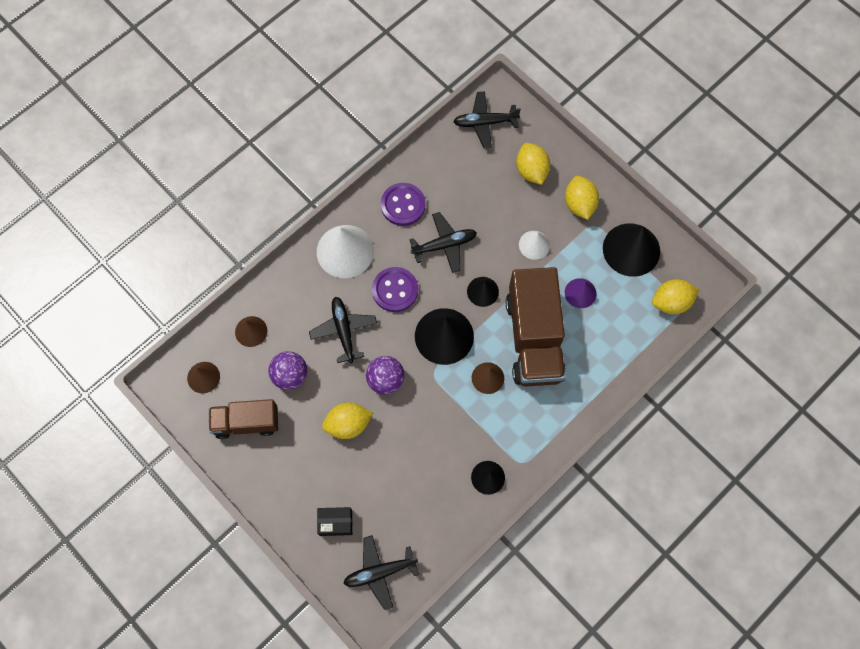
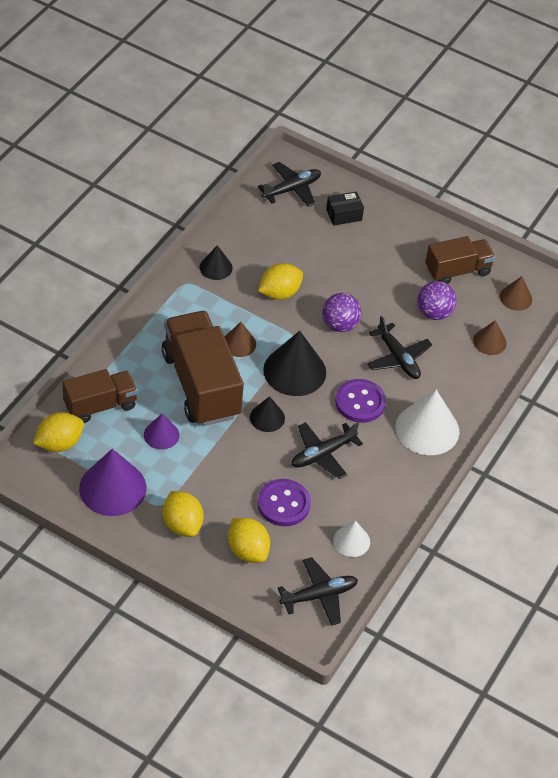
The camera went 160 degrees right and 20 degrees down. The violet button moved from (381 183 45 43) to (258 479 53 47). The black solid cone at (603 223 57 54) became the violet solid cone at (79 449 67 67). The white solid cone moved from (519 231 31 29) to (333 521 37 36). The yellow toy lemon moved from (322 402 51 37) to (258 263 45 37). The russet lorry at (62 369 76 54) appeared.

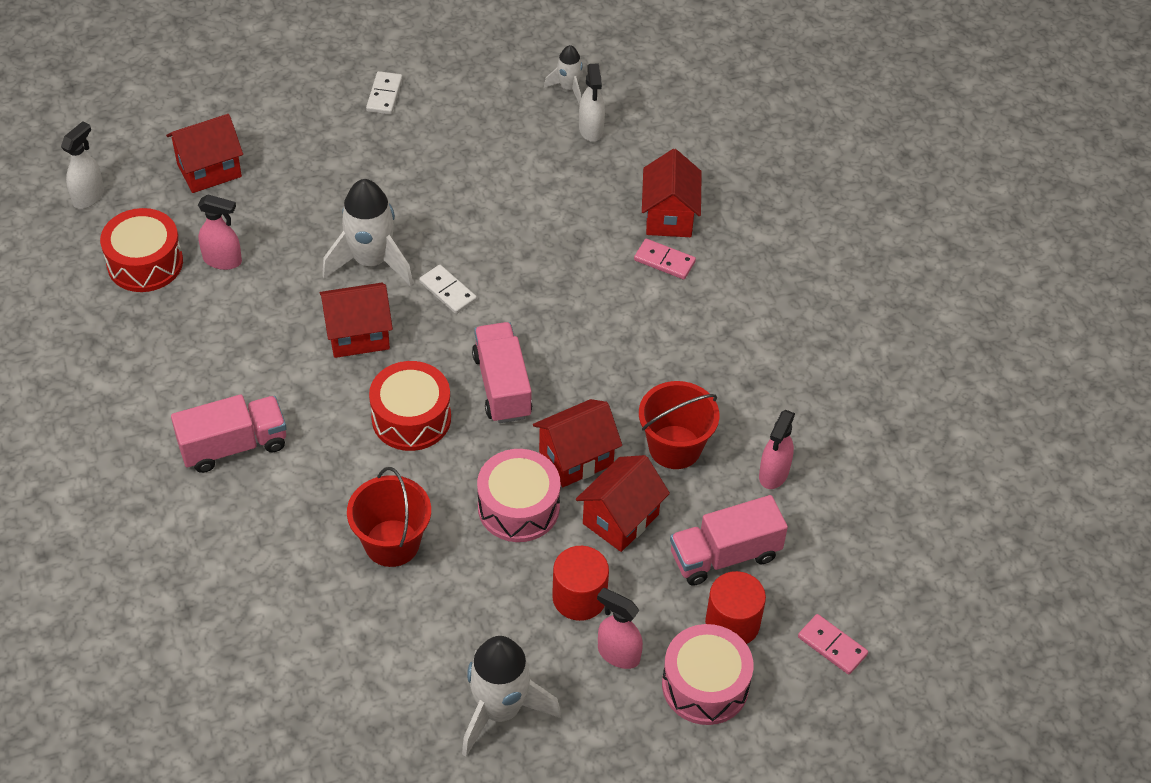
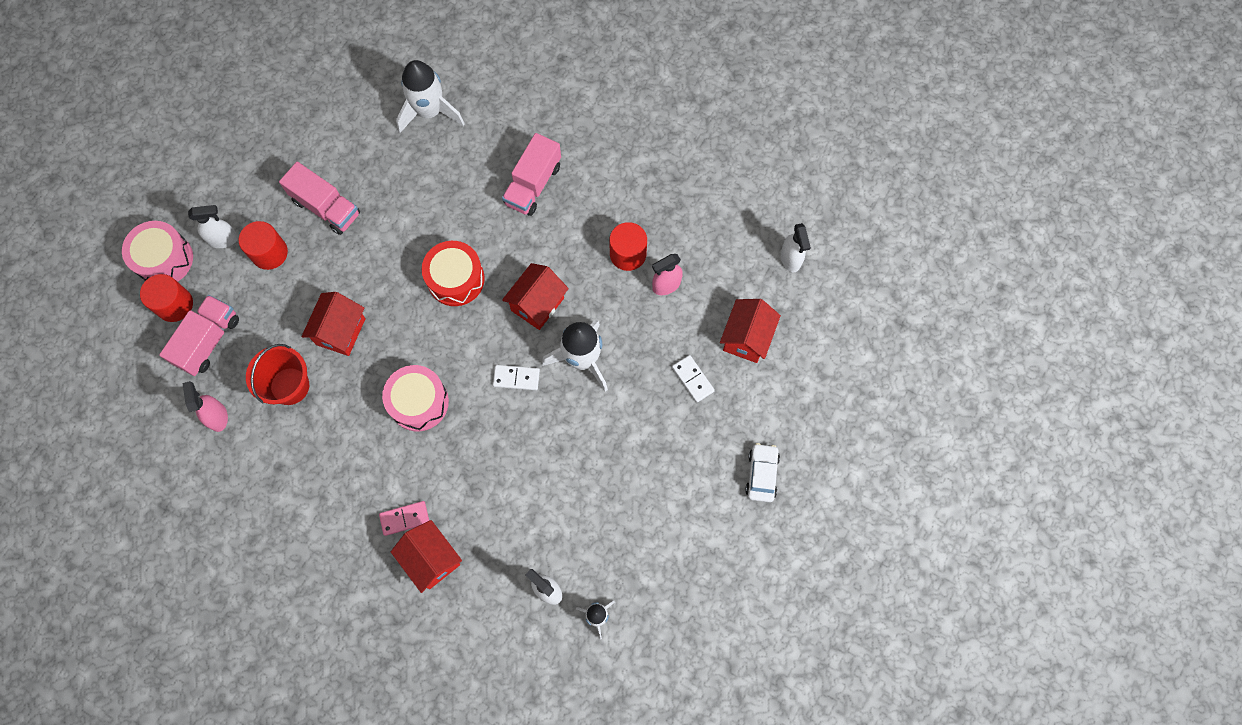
The camera went 140 degrees right and 20 degrees up. The white domino piece moved from (366 71 37 44) to (672 355 43 48). The crimson snare drum at (100 208 83 84) disappeared. The pink lorry moved from (472 322 60 101) to (279 162 81 73). The pink snare drum moved from (477 449 84 93) to (382 365 67 66). The crimson cottage at (576 455 94 97) disappeared. The crimson sand bucket at (347 467 84 100) disappeared. The pink sprayer at (597 588 46 81) became the white sprayer at (188 205 50 43). The pink domino piece at (798 614 70 61) disappeared. The white spaceship moved from (462 636 99 121) to (396 60 69 73). The crimson cylinder shape at (609 222 38 49) appeared. The white automobile at (745 443 35 59) appeared.

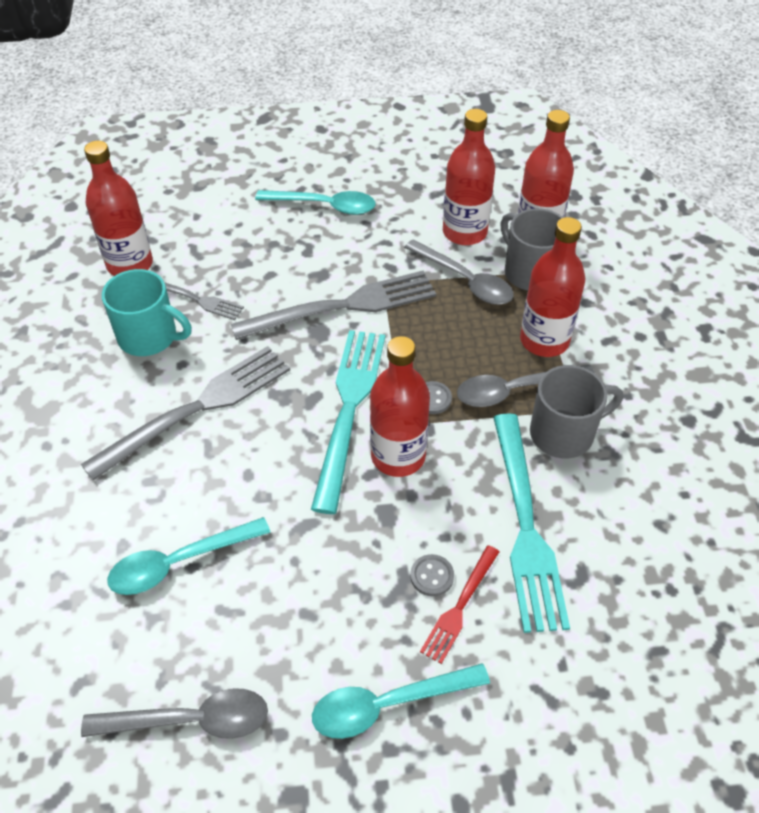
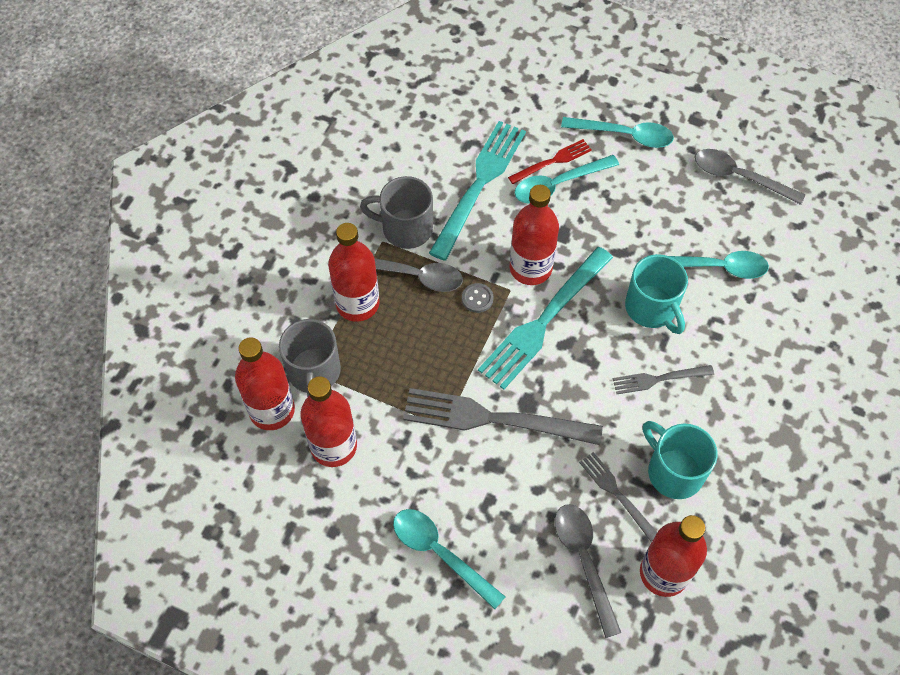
The camera went 150 degrees left and 10 degrees up. The ash-grey tablespoon moved from (404 239 110 66) to (555 504 66 134). The ash-grey table fork at (81 346 209 135) changed to 0.52 times the size. The ash-grey button at (410 554 44 42) was replaced by the turquoise tablespoon at (515 155 104 49). The turquoise tea mug at (625 254 63 80) appeared.

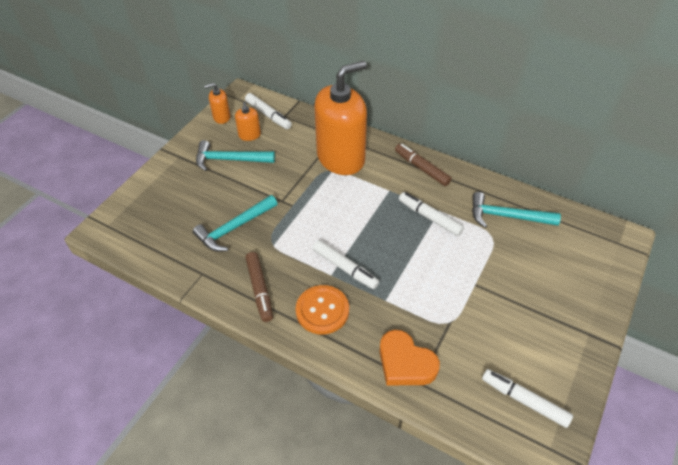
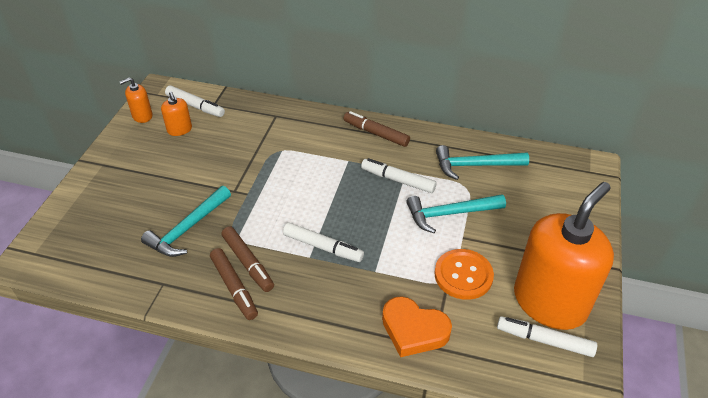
The camera went 15 degrees left and 5 degrees down. The orange soap dispenser moved from (314 61 53 114) to (514 182 100 148). The turquoise hammer moved from (196 140 79 31) to (406 194 100 39). The orange button moved from (296 285 53 49) to (435 249 59 51). The russet marker at (221 226 53 66) appeared.

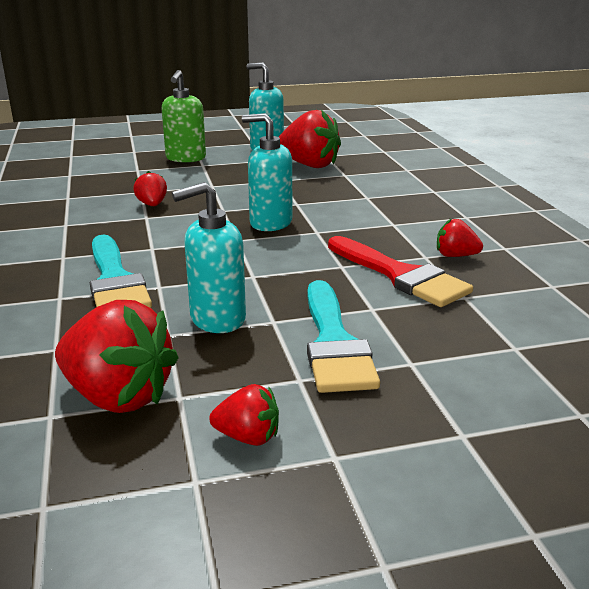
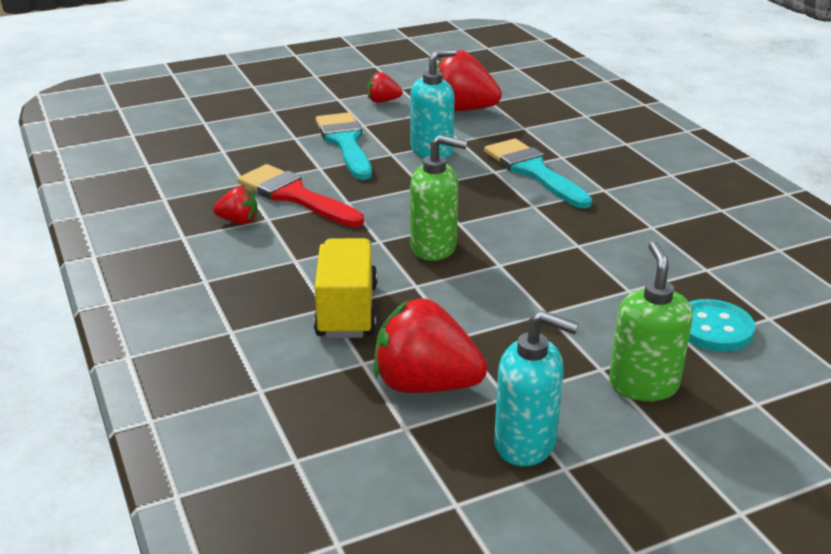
The camera went 170 degrees right and 5 degrees up. The turquoise soap dispenser at (242 113 50 118) became the emerald soap dispenser at (410 135 57 126). The crimson strawberry at (133 171 34 35) disappeared. The yellow lorry at (314 238 63 100) appeared. The turquoise button at (688 299 67 53) appeared.

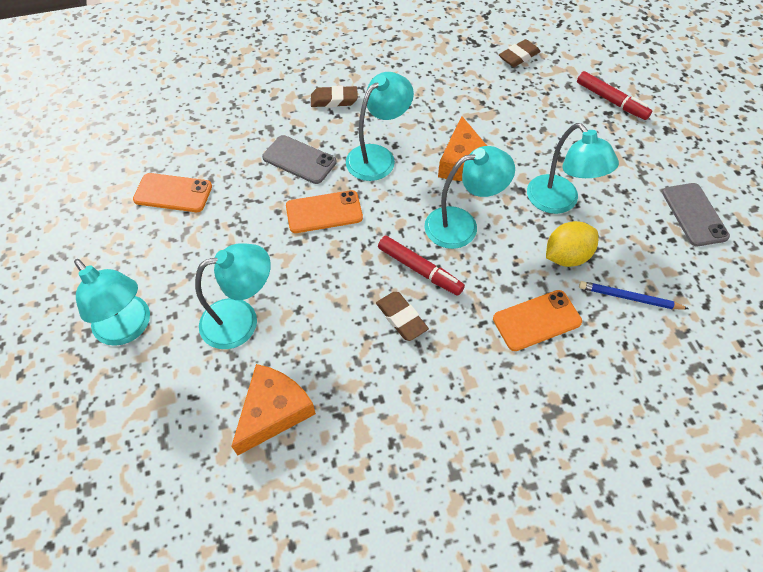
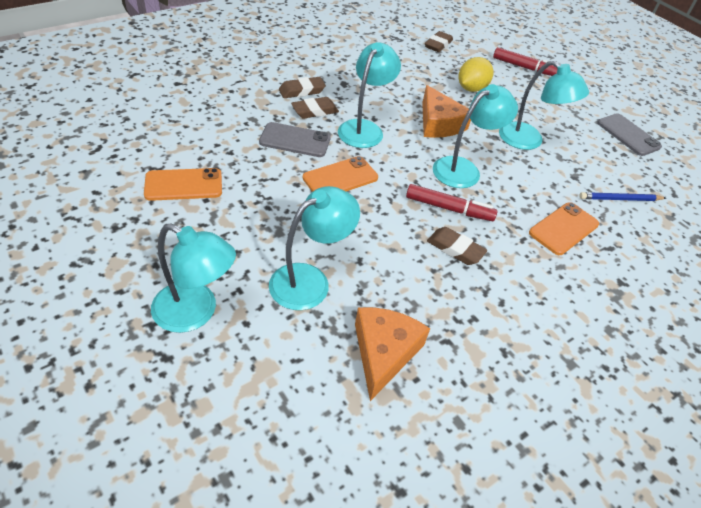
The camera went 25 degrees left and 10 degrees down. The yellow toy lemon moved from (546 221 53 46) to (458 57 35 35). The russet eraser at (291 97 48 22) appeared.

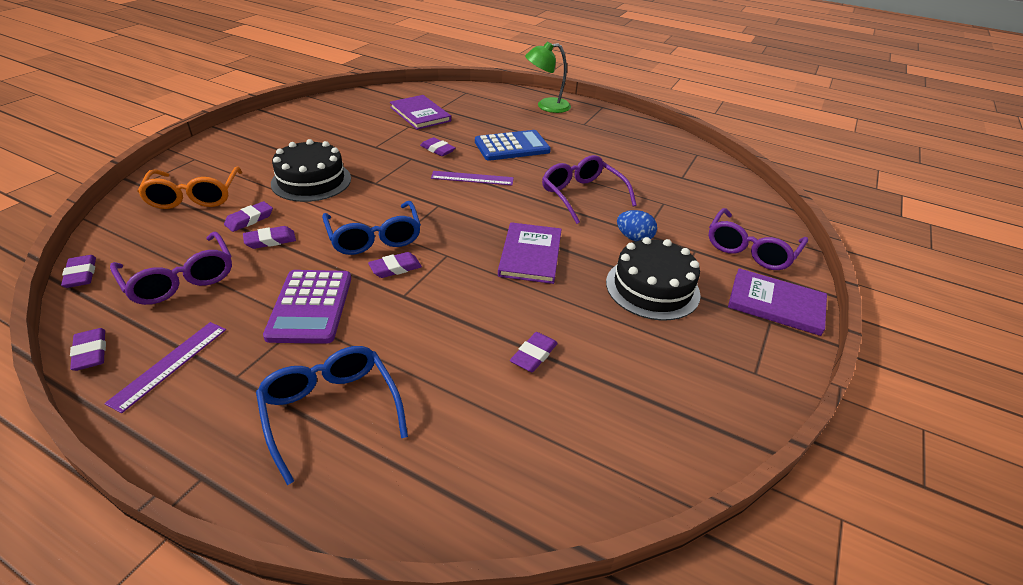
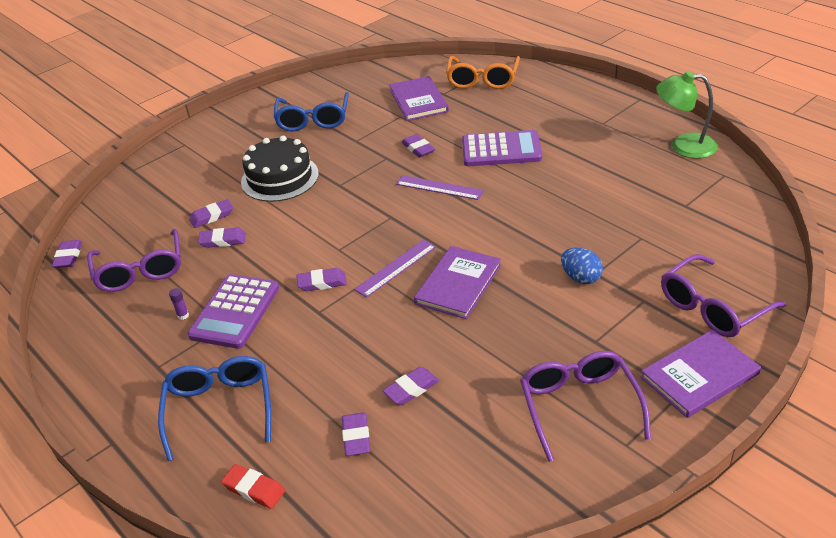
The camera went 25 degrees right and 0 degrees up. The emerald lamp moved from (525 42 46 71) to (656 71 62 88). The blue adding machine at (475 130 76 31) became the violet adding machine at (462 130 80 36). The violet spectacles moved from (542 155 95 69) to (520 351 131 111). The orange spectacles moved from (137 167 105 42) to (446 56 74 33). The blue spectacles moved from (322 201 99 54) to (274 92 75 39). The black cake at (606 237 95 83) disappeared. The violet hardcover at (728 268 99 68) turned 75 degrees counterclockwise. The violet ruler moved from (104 322 122 91) to (354 240 82 58). The violet eraser moved from (70 328 36 43) to (342 412 28 44). The violet glue stick at (169 288 20 32) appeared. The crimson eraser at (221 464 64 45) appeared.

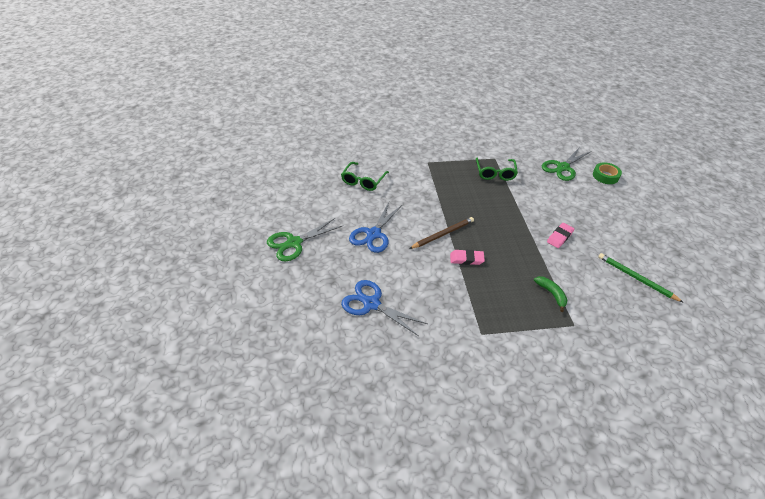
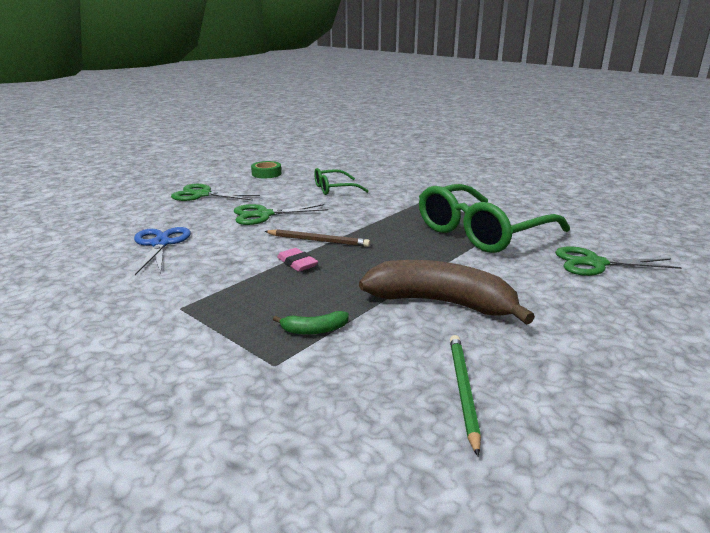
The camera went 50 degrees right and 20 degrees down. The emerald spectacles at (476 157 42 24) changed to 2.01 times the size. The emerald sticky tape moved from (593 162 29 22) to (251 161 30 17). The blue pair of scissors at (349 202 53 51) became the emerald pair of scissors at (234 204 94 21). The pink eraser at (547 223 27 25) was replaced by the russet banana at (359 260 176 65). The emerald banana at (534 276 33 36) turned 60 degrees clockwise.

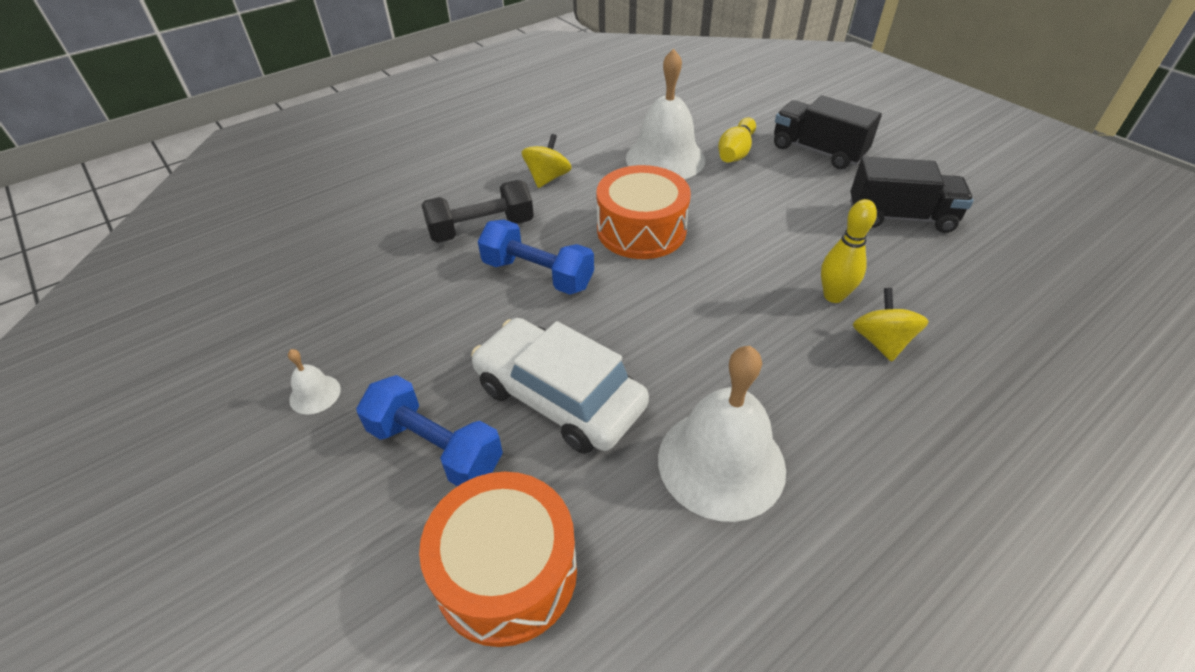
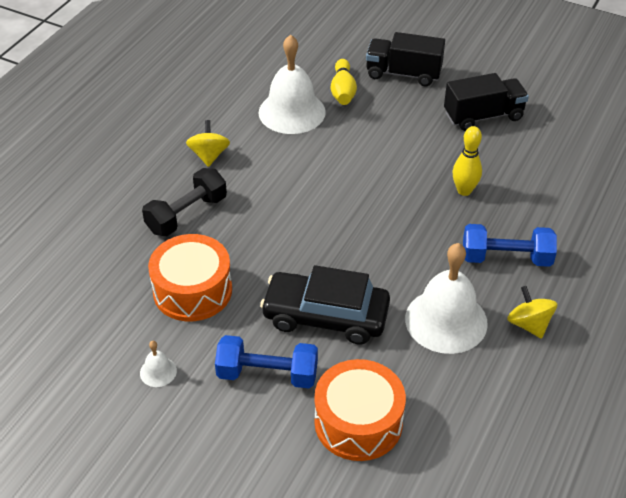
The camera went 25 degrees left and 0 degrees up. The orange snare drum moved from (597 165 94 94) to (148 234 84 87). The blue dumbbell moved from (478 220 116 75) to (463 224 94 43). The yellow toy top moved from (853 288 76 74) to (507 286 50 53). The white automobile at (471 318 178 136) became the black automobile at (260 265 130 80).

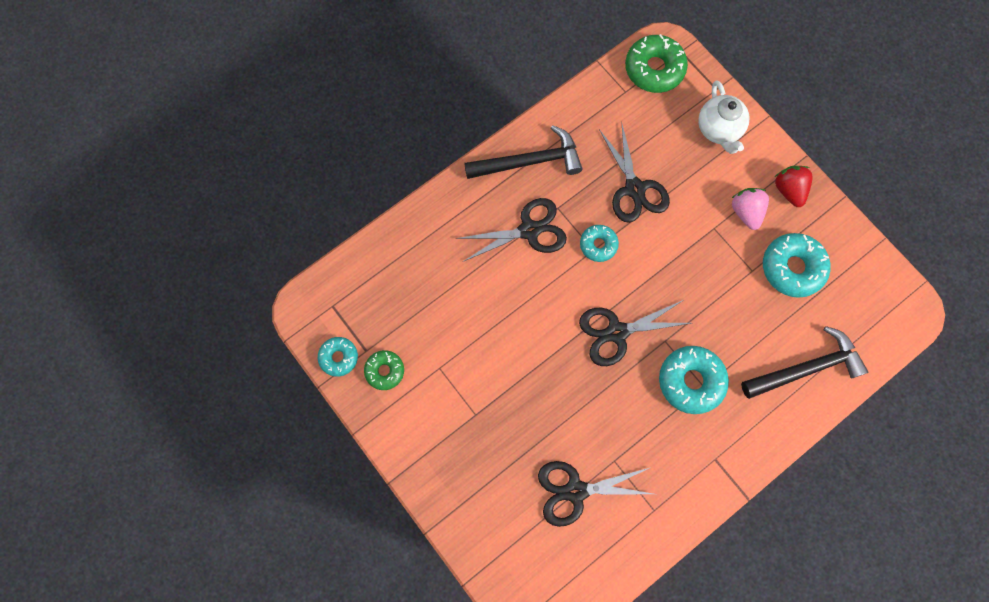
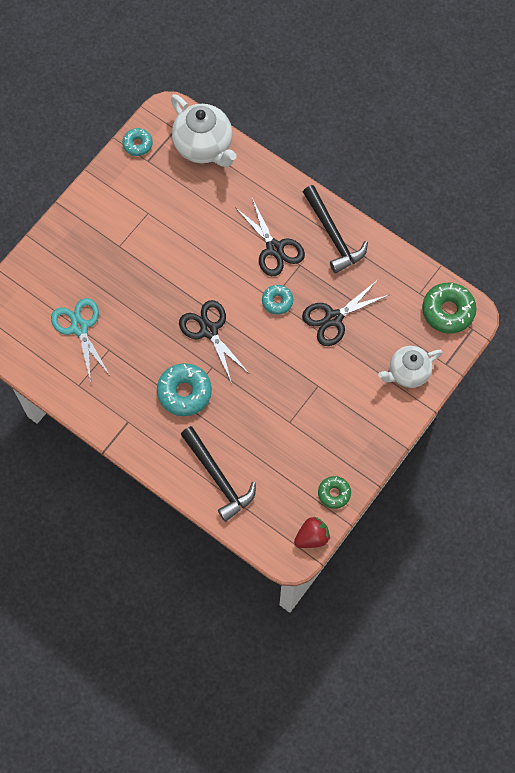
The camera went 75 degrees right and 5 degrees down. The crimson strawberry moved from (775 166 37 41) to (294 517 36 31). The pink strawberry at (732 188 37 42) disappeared. The turquoise glazed donut at (763 233 67 65) disappeared. The emerald glazed donut moved from (364 350 40 40) to (318 476 33 33). The black pair of scissors at (538 461 115 66) became the turquoise pair of scissors at (51 298 60 84). The white teapot at (171 94 66 73) appeared.

